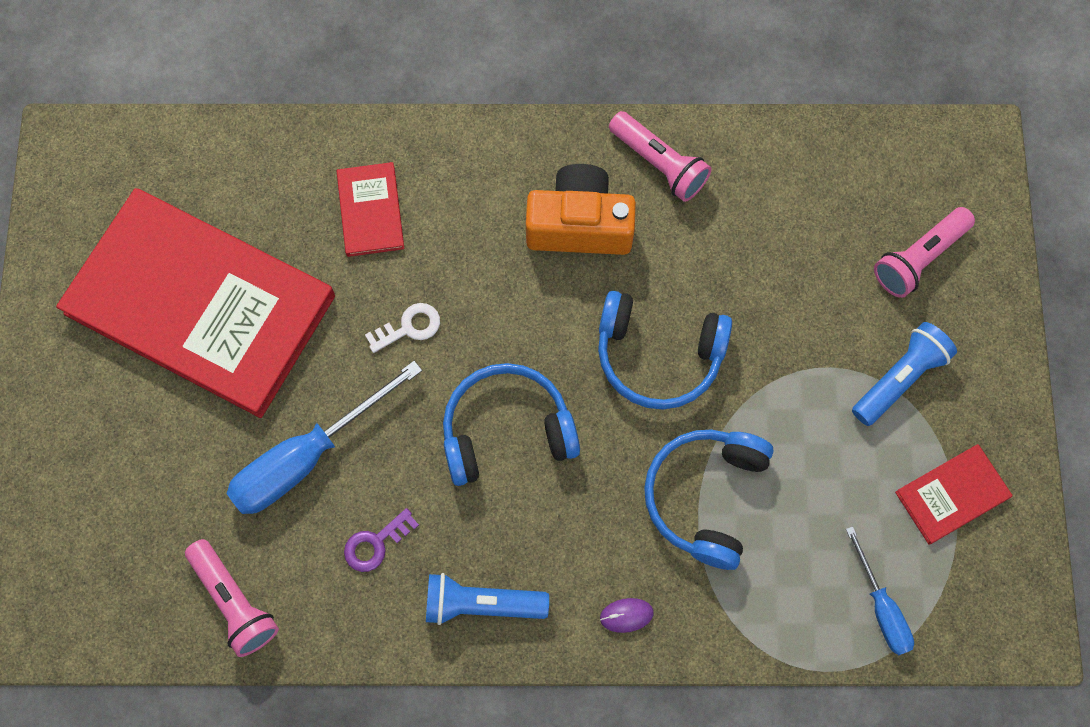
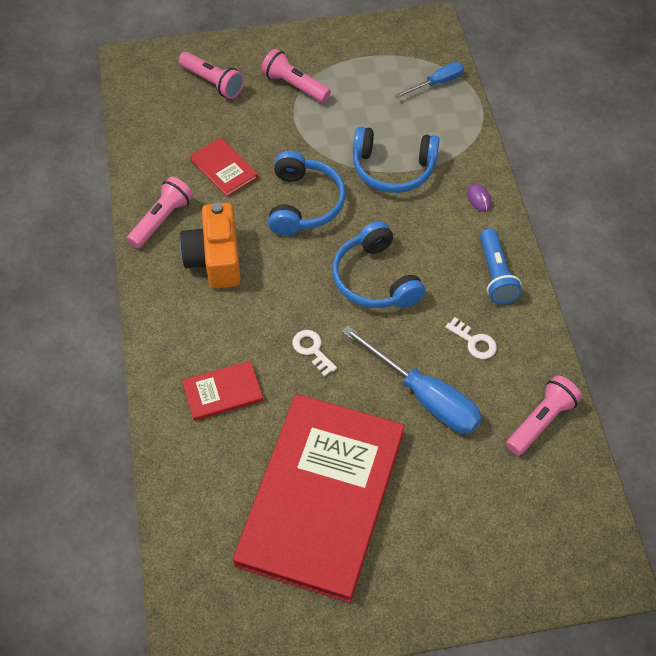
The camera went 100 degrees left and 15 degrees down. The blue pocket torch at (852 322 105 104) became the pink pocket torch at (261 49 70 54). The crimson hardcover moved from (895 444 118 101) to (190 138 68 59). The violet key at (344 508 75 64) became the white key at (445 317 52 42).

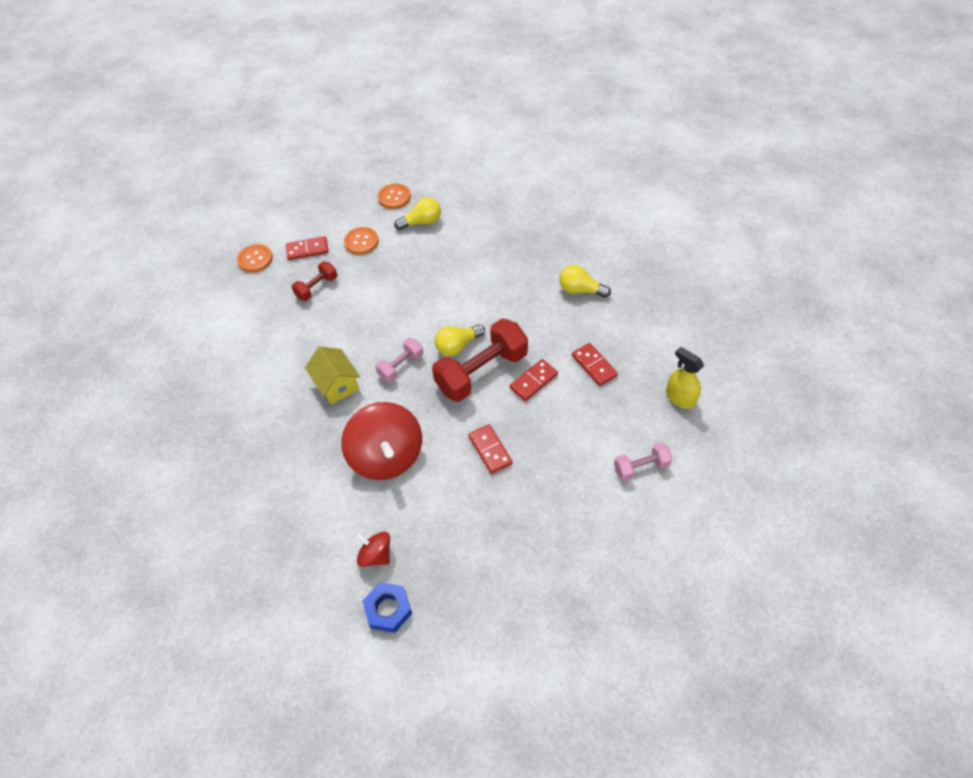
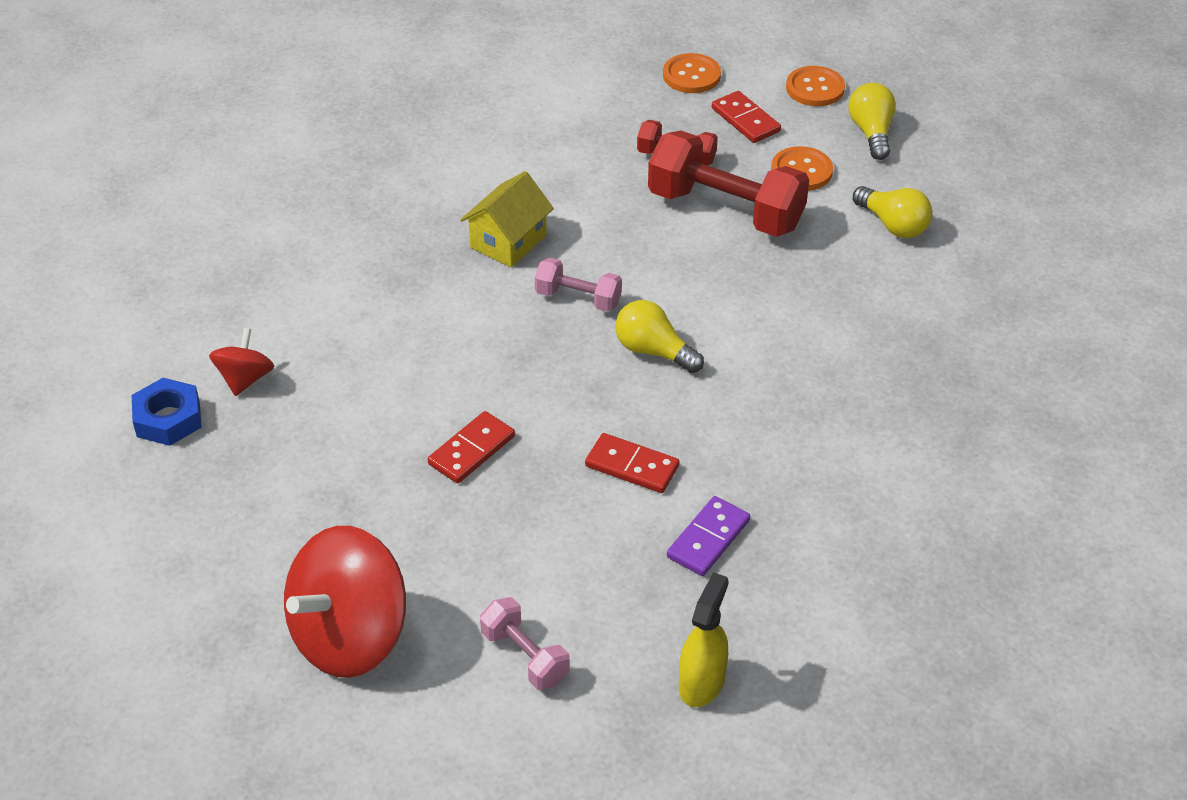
The camera went 65 degrees right and 10 degrees down. The orange button moved from (378 184 33 25) to (786 66 59 40). The yellow bulb moved from (559 265 52 33) to (848 83 48 77). The crimson dumbbell moved from (432 318 96 84) to (648 131 161 106). The crimson domino piece at (572 343 46 43) became the violet domino piece at (667 496 83 80). The crimson toy top moved from (341 402 81 78) to (284 526 122 152).

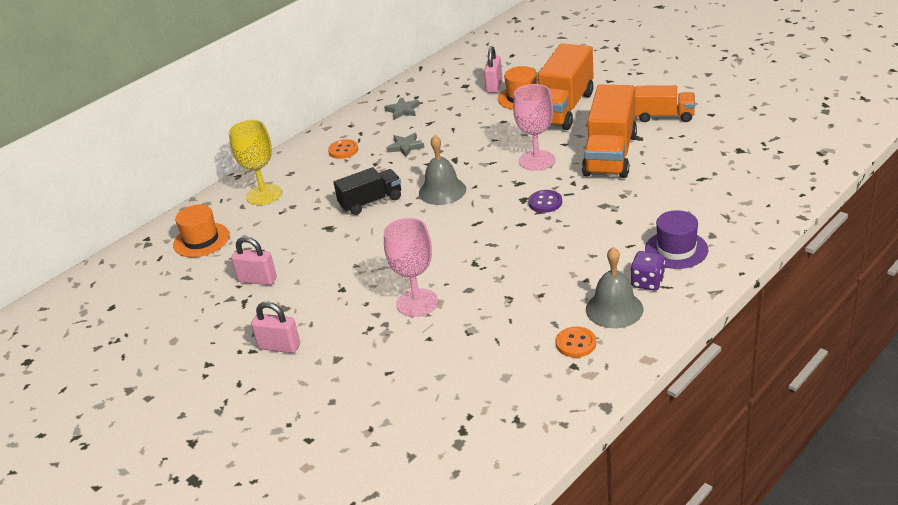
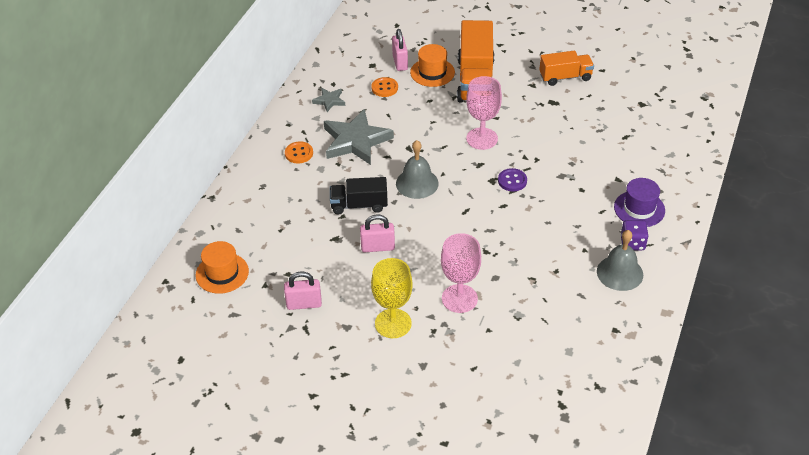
The camera went 25 degrees left and 10 degrees up. The orange lorry at (582 84 55 94) disappeared. The yellow goblet moved from (229 120 53 85) to (371 258 42 80). The ash-grey five-pointed star at (386 133 39 24) changed to 2.08 times the size. The black lorry at (333 167 68 48) turned 135 degrees counterclockwise. The pink small lock moved from (251 302 49 51) to (360 214 35 38). The orange button moved from (556 326 40 32) to (371 77 27 20).

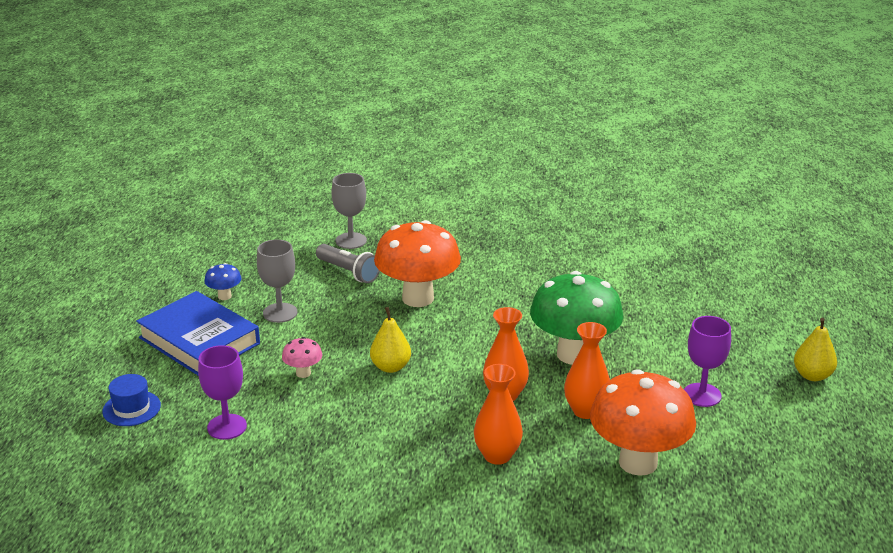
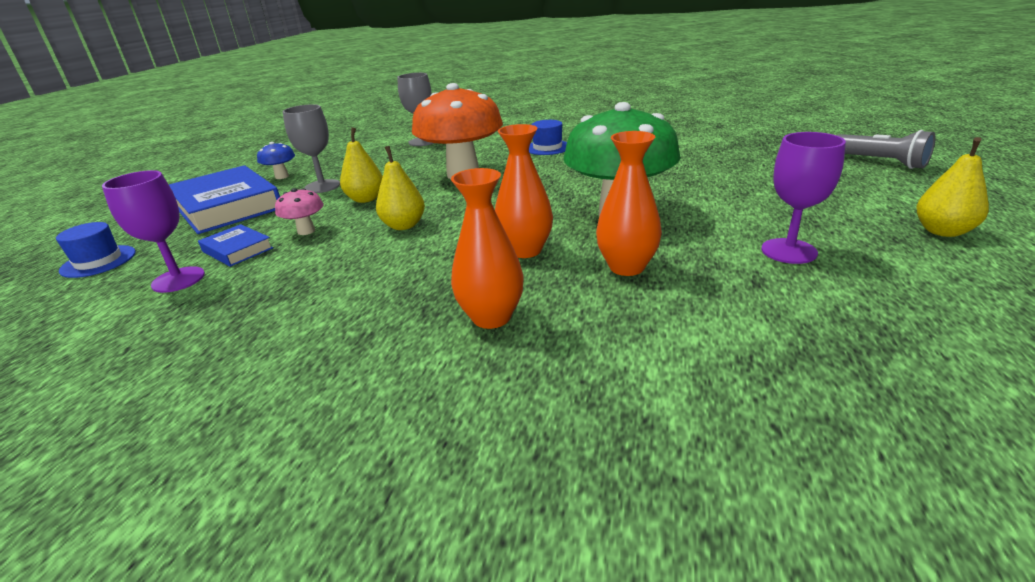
The camera went 10 degrees right and 0 degrees up. The ash-grey pocket torch moved from (316 244 64 39) to (836 130 100 39). The orange toadstool at (590 369 106 107) disappeared. The blue tall hat at (529 120 38 35) appeared. The yellow pear fruit at (340 127 43 76) appeared. The blue hardcover at (198 224 75 43) appeared.

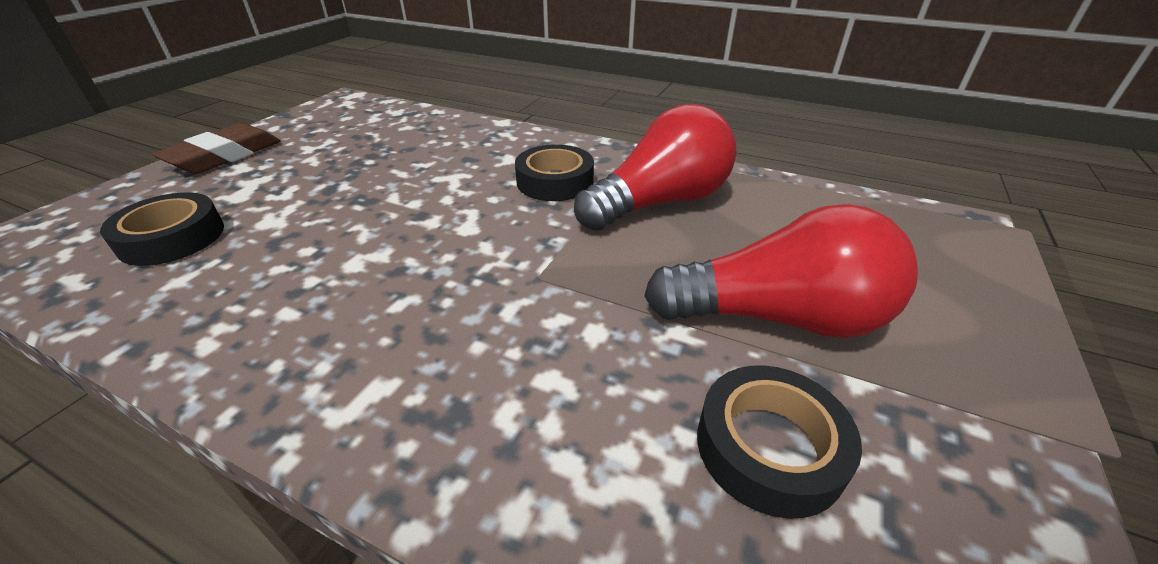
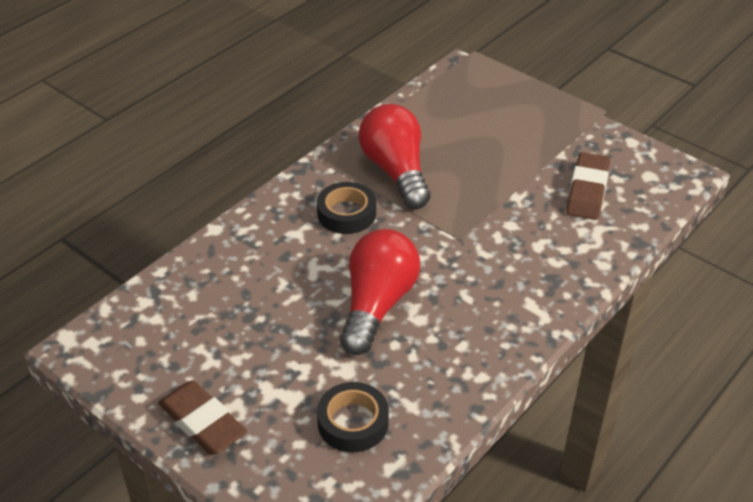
The camera went 75 degrees left and 5 degrees up. The crimson bulb moved from (644 204 274 134) to (340 229 80 126). The black sticky tape at (697 365 165 154) was replaced by the russet eraser at (566 152 44 68).

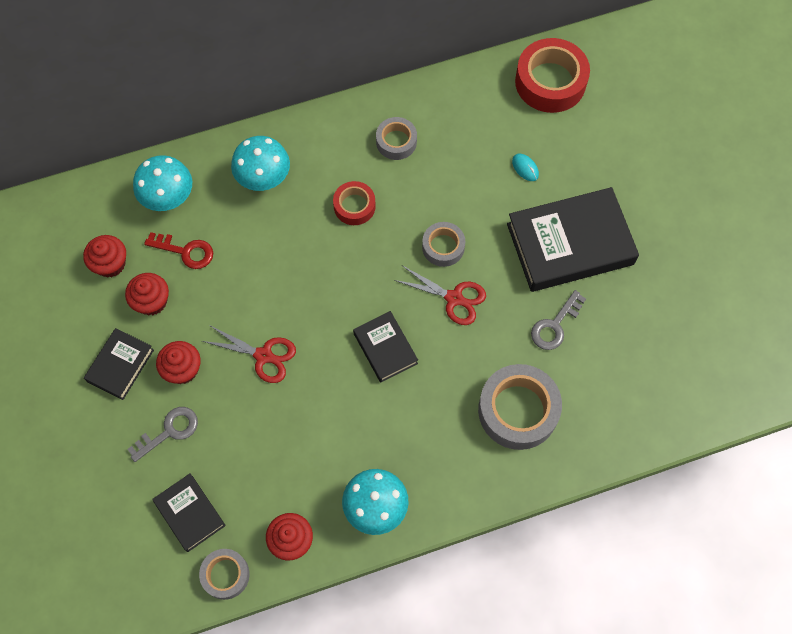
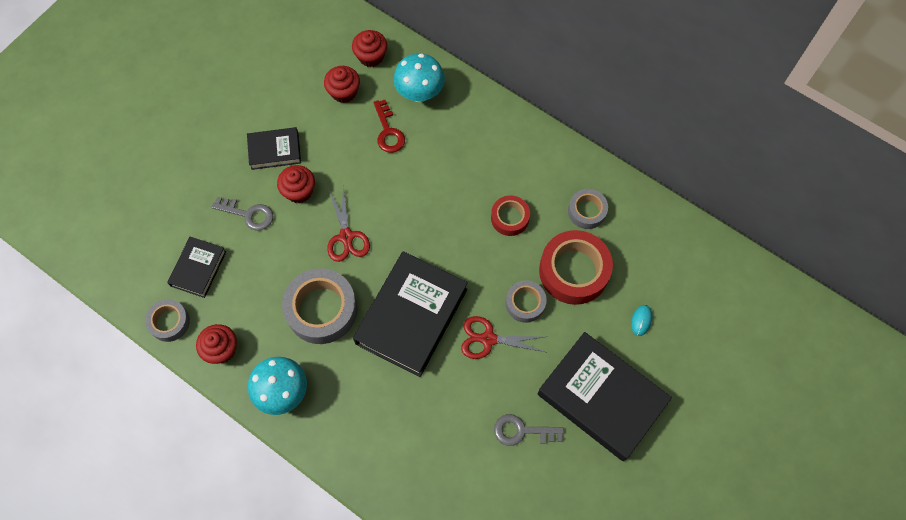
The camera went 55 degrees right and 0 degrees up. The crimson sticky tape moved from (515 38 75 75) to (539 230 74 75). The turquoise toadstool at (231 136 59 55) disappeared. The crimson pair of scissors at (394 265 92 60) turned 105 degrees clockwise. The crimson fairy cake moved from (125 273 44 42) to (352 30 35 37). The black hardcover at (353 311 65 71) changed to 1.91 times the size. The ash-grey sticky tape moved from (478 364 84 86) to (282 268 75 76).

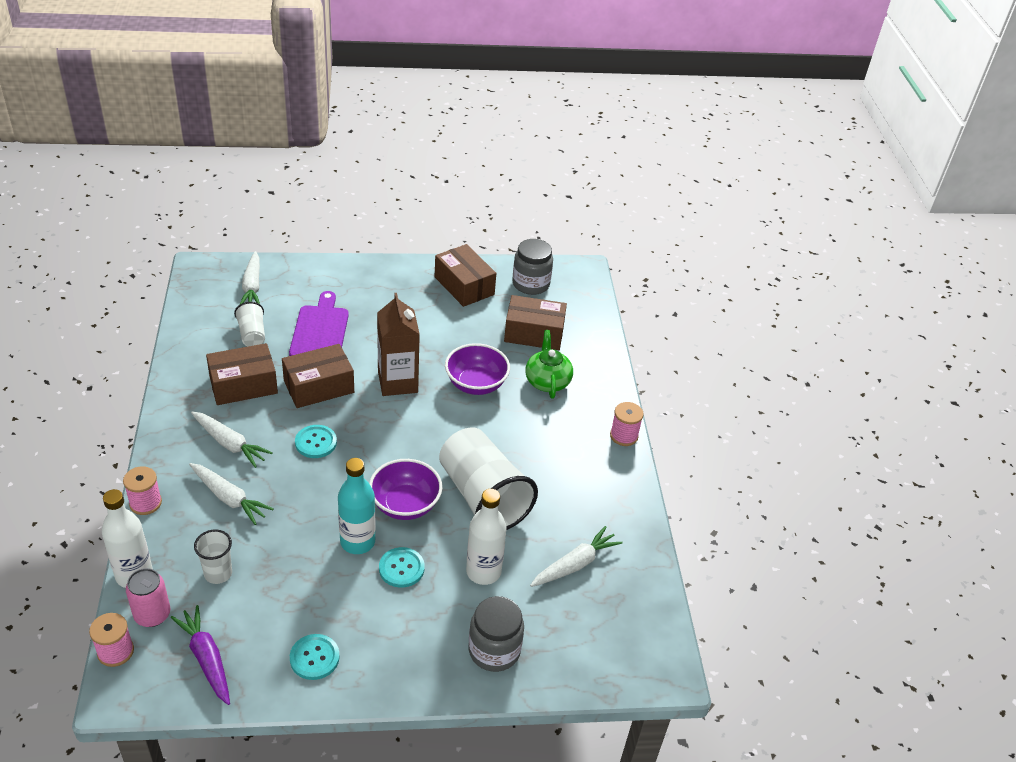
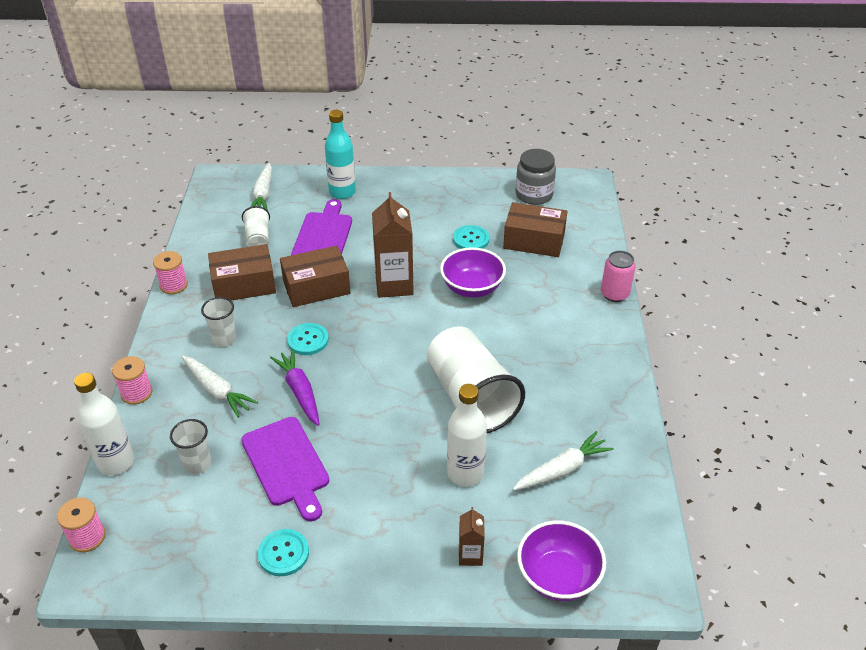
The camera went 10 degrees right and 0 degrees up. The russet parcel at (435 244 61 63) disappeared. The emerald teapot at (525 330 48 69) disappeared. The pink spool moved from (610 402 34 44) to (153 251 35 43). The white toy carrot at (191 411 82 57) was replaced by the white beaker at (201 297 36 50). The turquoise flask moved from (338 458 38 96) to (325 110 31 89). The violet deep dish moved from (369 459 73 61) to (517 520 89 81). The turquoise button moved from (379 547 46 41) to (453 225 36 24). The pink can moved from (126 568 44 59) to (601 251 35 51). The ash-grey preserve jar at (469 596 55 76) was replaced by the russet milk carton at (459 507 26 59). The violet toy carrot moved from (171 605 59 100) to (270 349 50 77). The violet chopping board at (241 417 88 105) appeared.

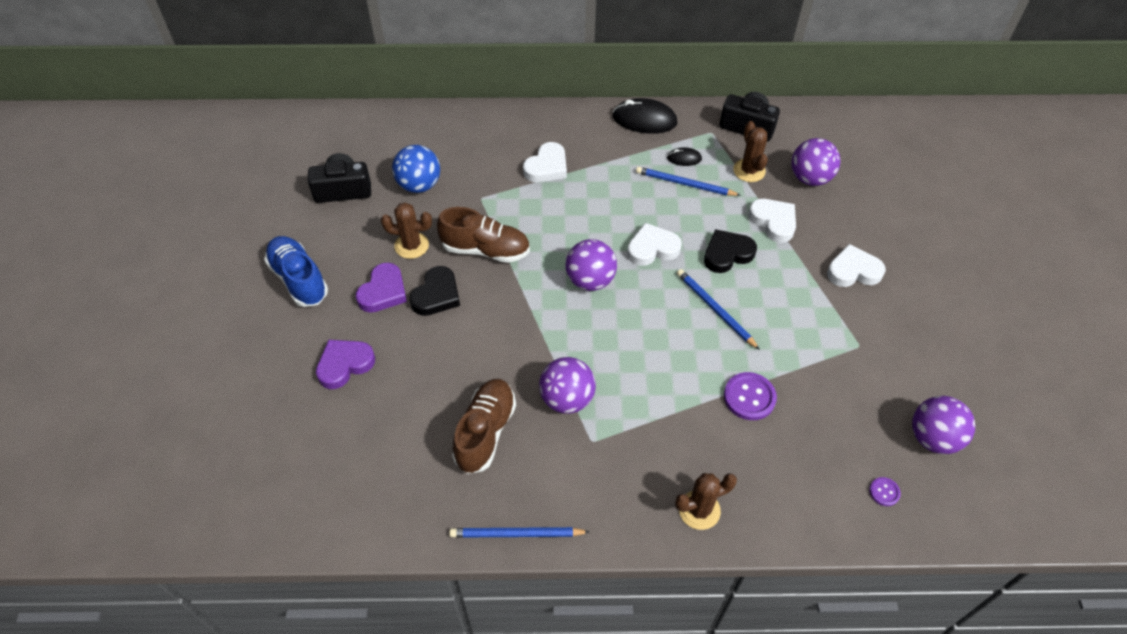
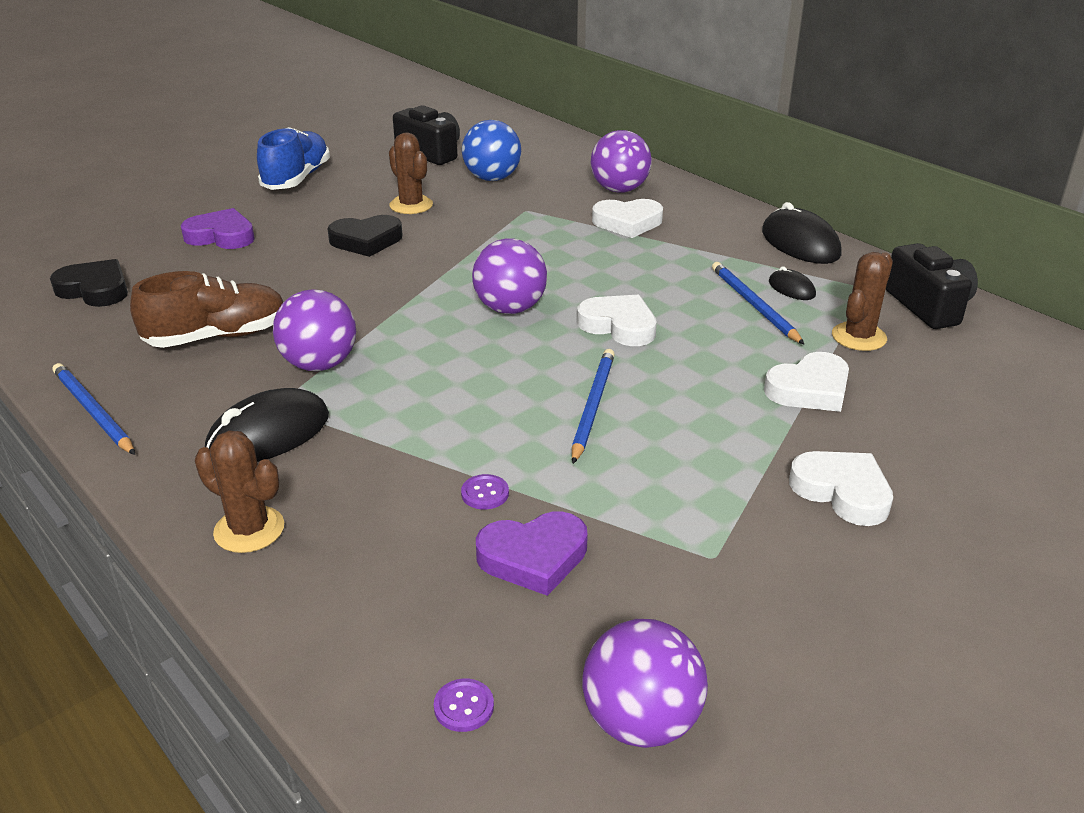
The camera went 50 degrees right and 20 degrees down. The violet play ball moved from (791 138 50 48) to (590 130 62 63). The white heart at (748 199 48 44) turned 45 degrees clockwise. The russet sneaker at (437 207 93 56) disappeared. The black heart moved from (704 229 53 44) to (50 259 78 48). The violet heart moved from (356 263 51 50) to (476 511 112 85). The violet button at (724 372 53 48) changed to 0.54 times the size. The black computer mouse at (205 388 124 74) appeared.

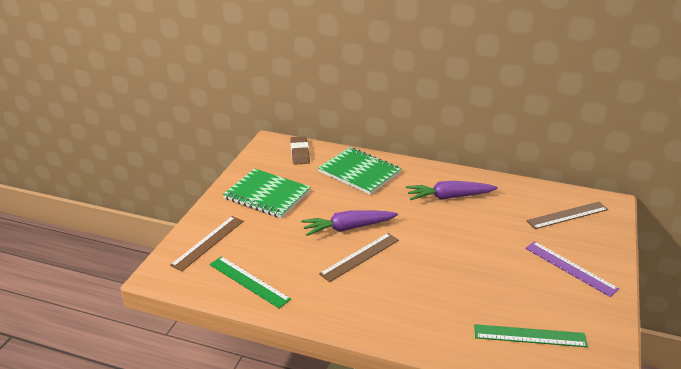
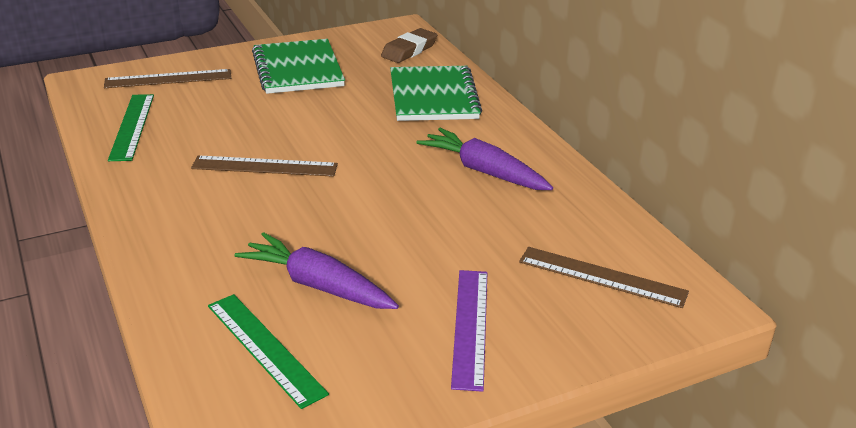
The camera went 45 degrees right and 0 degrees up. The violet toy carrot moved from (301 210 97 26) to (234 232 165 77).

